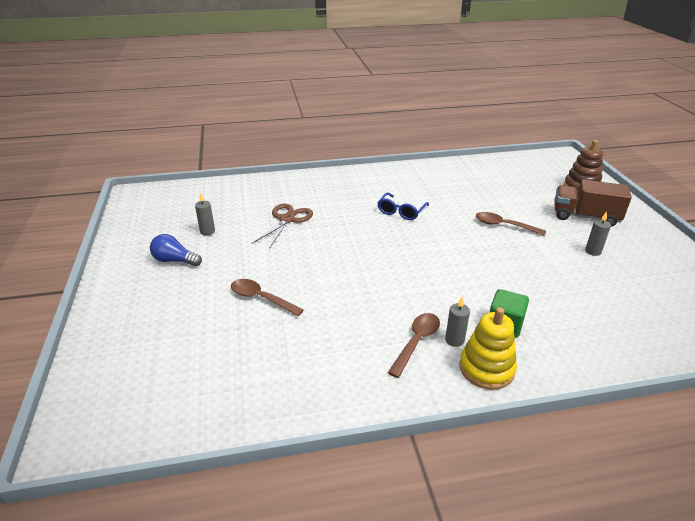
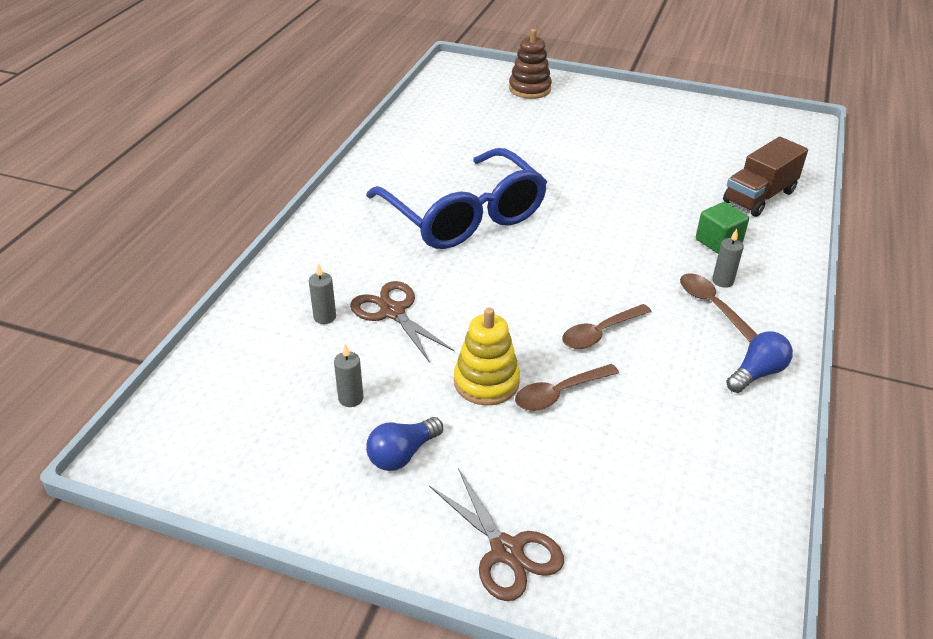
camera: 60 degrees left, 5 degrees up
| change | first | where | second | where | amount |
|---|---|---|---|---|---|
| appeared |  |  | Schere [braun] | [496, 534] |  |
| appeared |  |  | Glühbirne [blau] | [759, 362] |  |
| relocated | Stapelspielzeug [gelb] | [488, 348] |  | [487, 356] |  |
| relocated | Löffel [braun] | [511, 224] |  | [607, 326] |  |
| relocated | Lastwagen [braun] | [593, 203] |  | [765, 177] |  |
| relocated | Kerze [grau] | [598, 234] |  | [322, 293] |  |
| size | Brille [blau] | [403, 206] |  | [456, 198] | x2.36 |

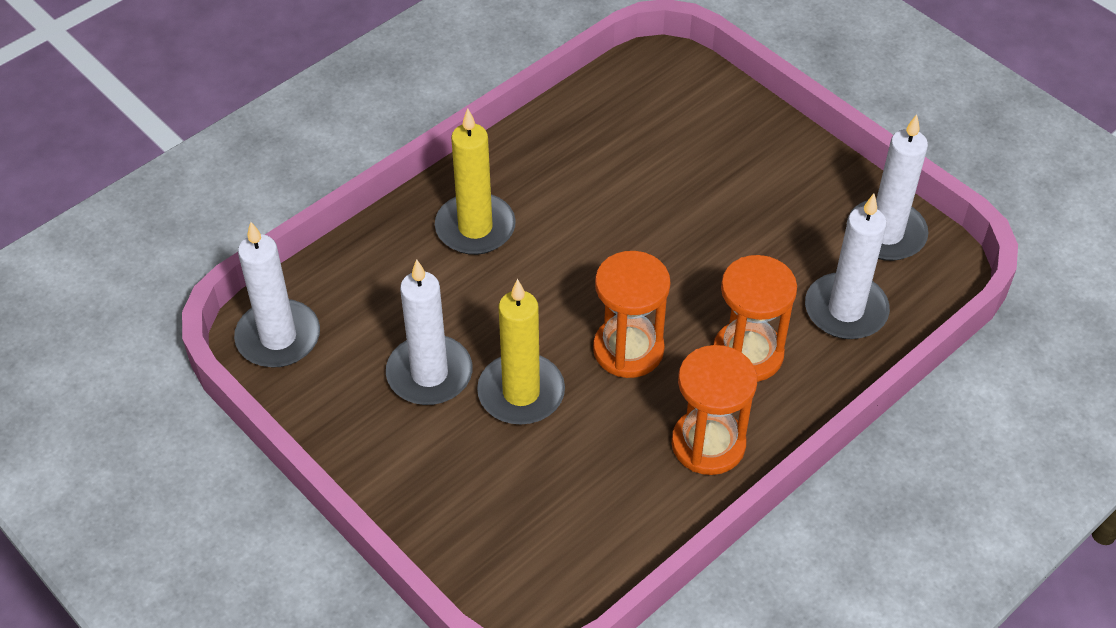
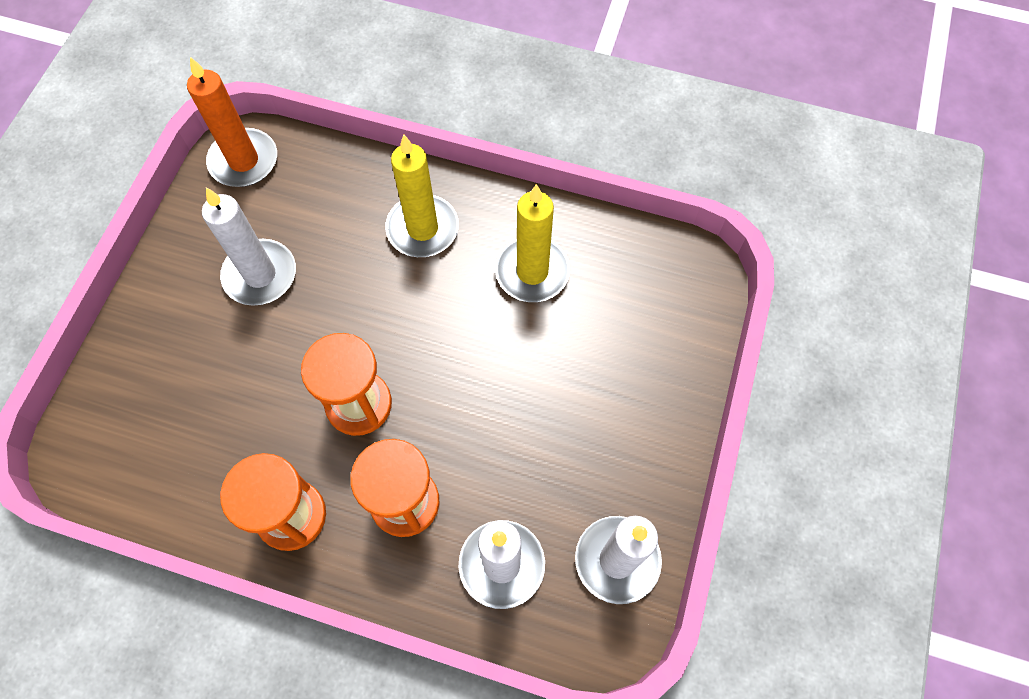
camera: 60 degrees right, 15 degrees up
| change | first | where | second | where | amount |
|---|---|---|---|---|---|
| relocated | Kerze [gelb] | [521, 352] |  | [532, 243] |  |
| colour | Kerze [weiß] | [277, 294] | Kerze [orange] | [232, 122] |  |

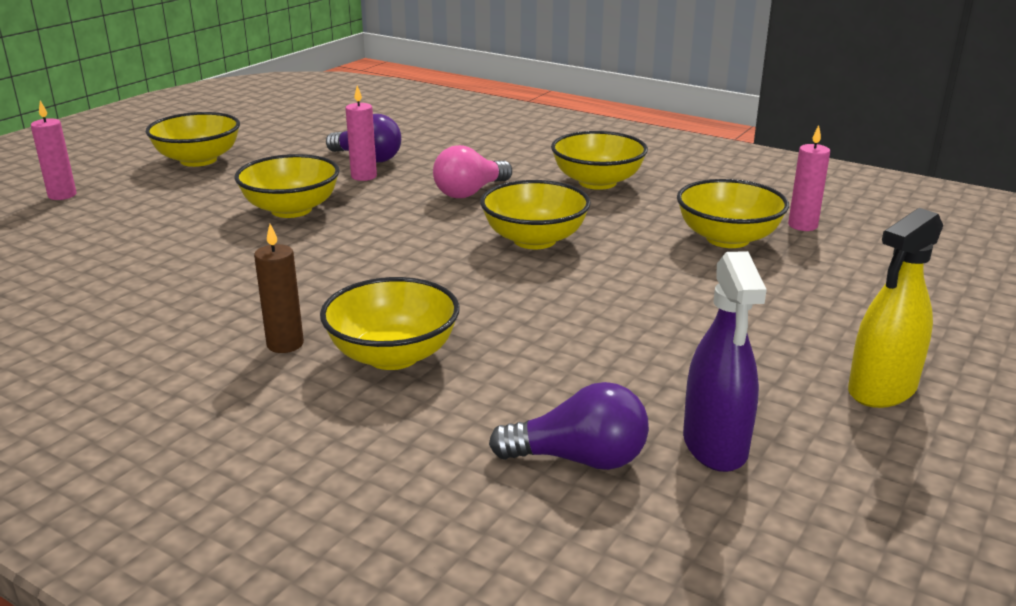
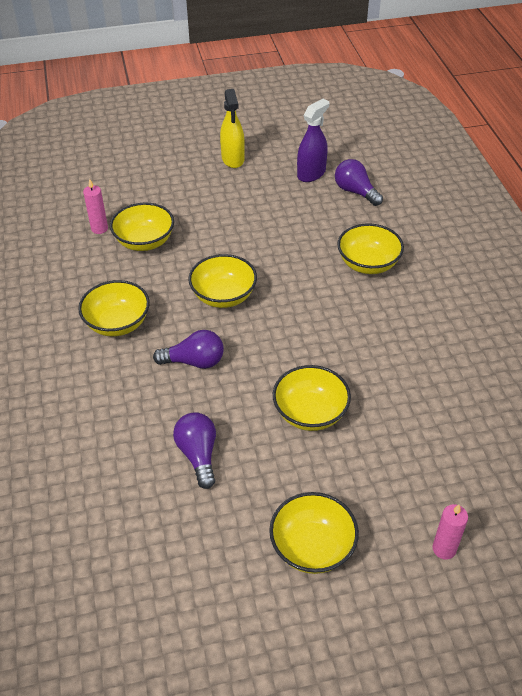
camera: 135 degrees left, 20 degrees up
| change | first | where | second | where | amount |
|---|---|---|---|---|---|
| missing | Kerze [braun] | [279, 288] |  |  |  |
| missing | Kerze [rosa] | [361, 133] |  |  |  |
| colour | Glühbirne [rosa] | [472, 171] | Glühbirne [lila] | [188, 349] |  |
| spun | Sprühflasche [gelb] | [895, 308] |  | [232, 128] | 75 degrees clockwise |

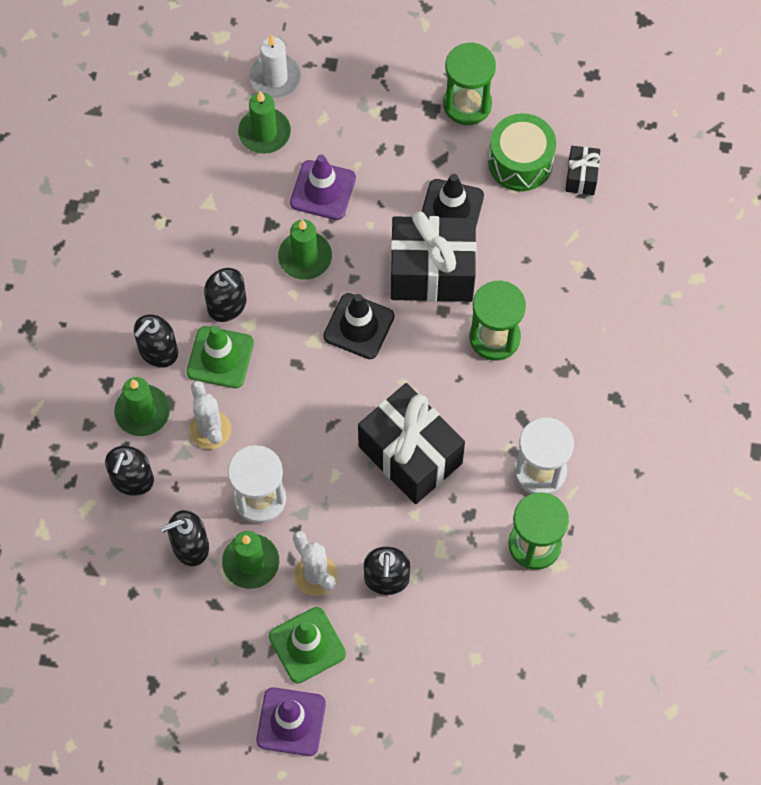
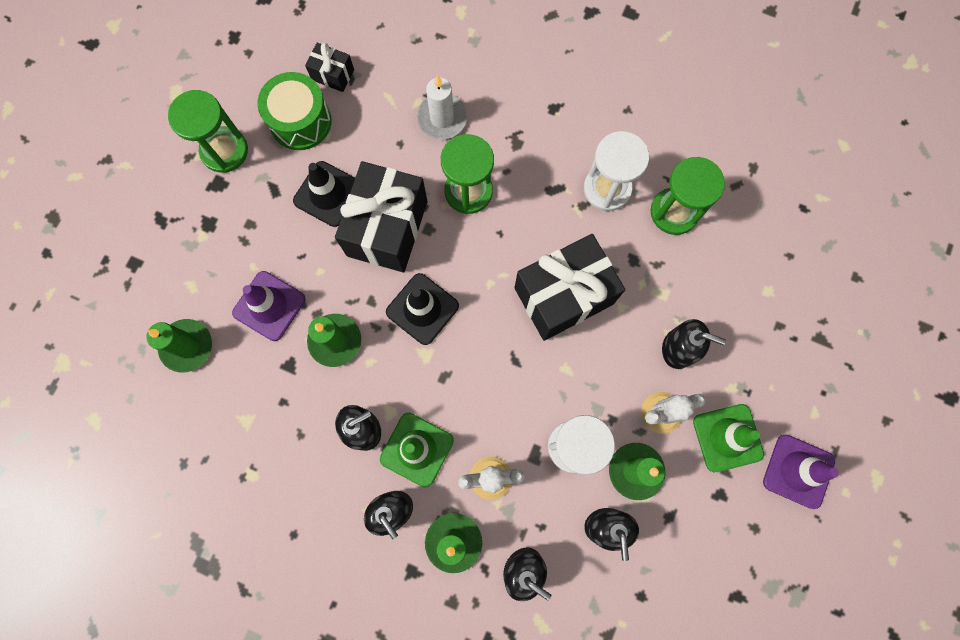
camera: 75 degrees left, 10 degrees up
| change | first | where | second | where | amount |
|---|---|---|---|---|---|
| relocated | Kerze [weiß] | [275, 66] |  | [442, 107] |  |

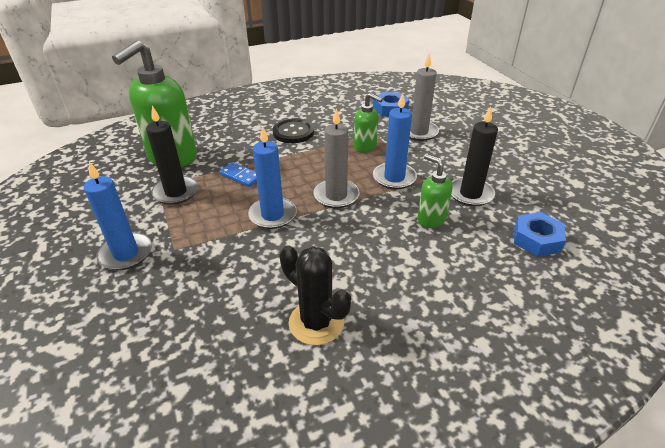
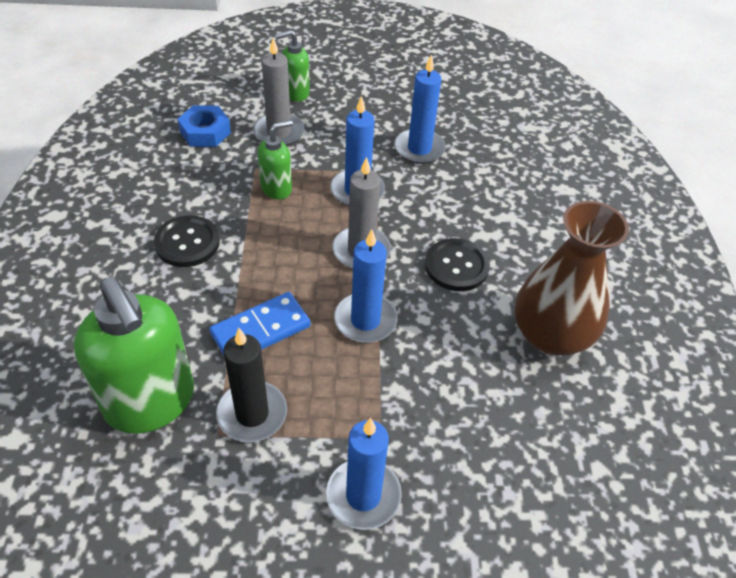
camera: 70 degrees left, 10 degrees up
| change | first | where | second | where | amount |
|---|---|---|---|---|---|
| missing | Sechskantmutter [blau] | [540, 234] |  |  |  |
| appeared |  |  | Knopf [schwarz] | [457, 264] |  |
| relocated | Seifenspender [grün] | [434, 191] |  | [292, 66] |  |
| exchanged | Kaktus [schwarz] | [315, 295] | Vase [braun] | [572, 278] |  |
| colour | Kerze [schwarz] | [474, 156] | Kerze [blau] | [420, 109] |  |
| size | Dominostein [blau] | [238, 174] |  | [260, 323] | x1.54 |

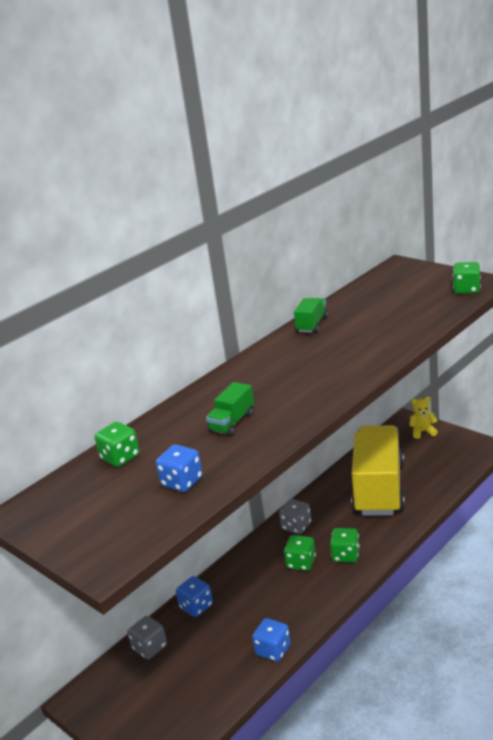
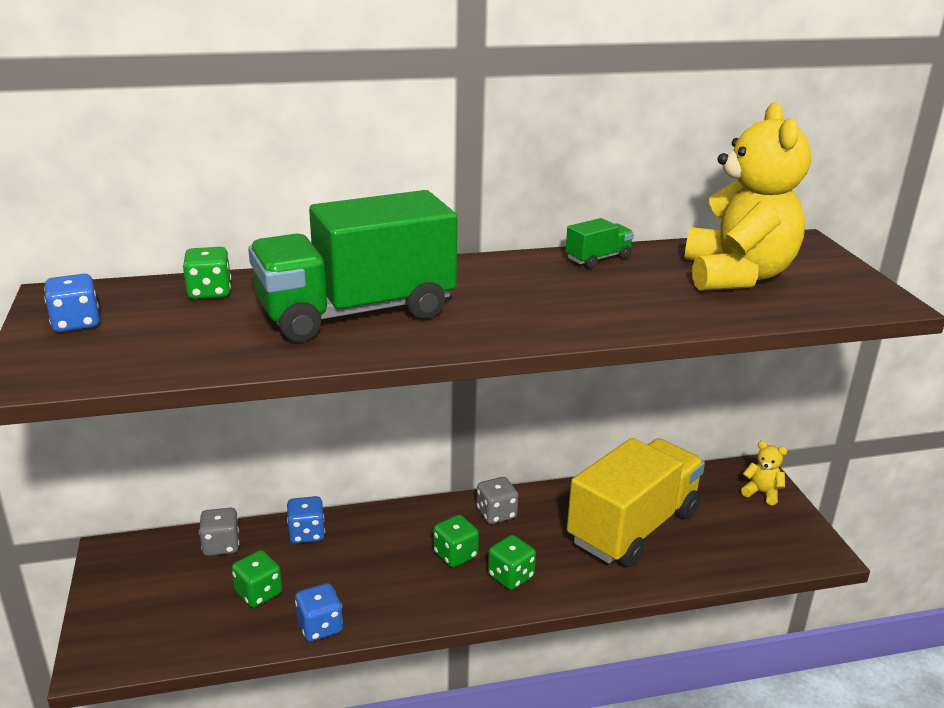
camera: 30 degrees right, 0 degrees up
| change | first | where | second | where | amount |
|---|---|---|---|---|---|
| appeared |  |  | Teddybär [gelb] | [748, 196] |  |
| relocated | Spielwürfel [blau] | [179, 468] |  | [71, 303] |  |
| relocated | Spielwürfel [grün] | [467, 278] |  | [257, 579] |  |
| size | Lastwagen [grün] | [230, 409] |  | [352, 266] | x2.48 |

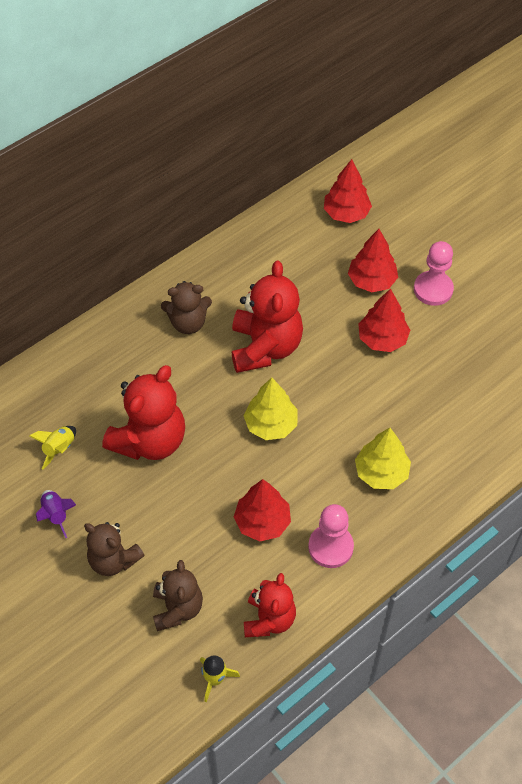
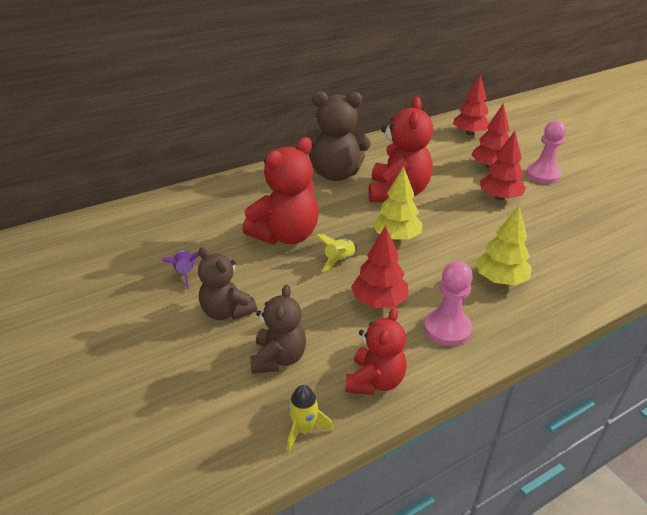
camera: 10 degrees right, 20 degrees down
| change | first | where | second | where | amount |
|---|---|---|---|---|---|
| relocated | Rakete [gelb] | [53, 448] |  | [336, 253] |  |
| size | Teddybär [braun] | [186, 307] |  | [338, 136] | x1.60 |

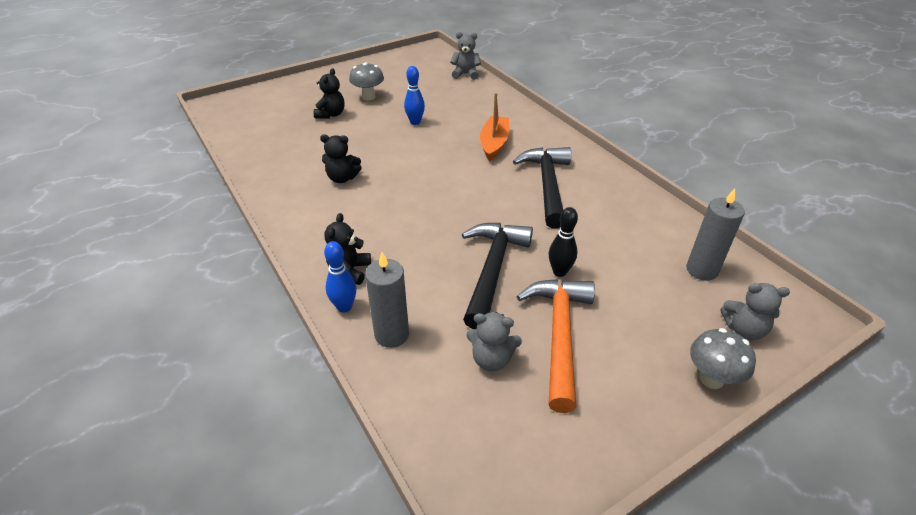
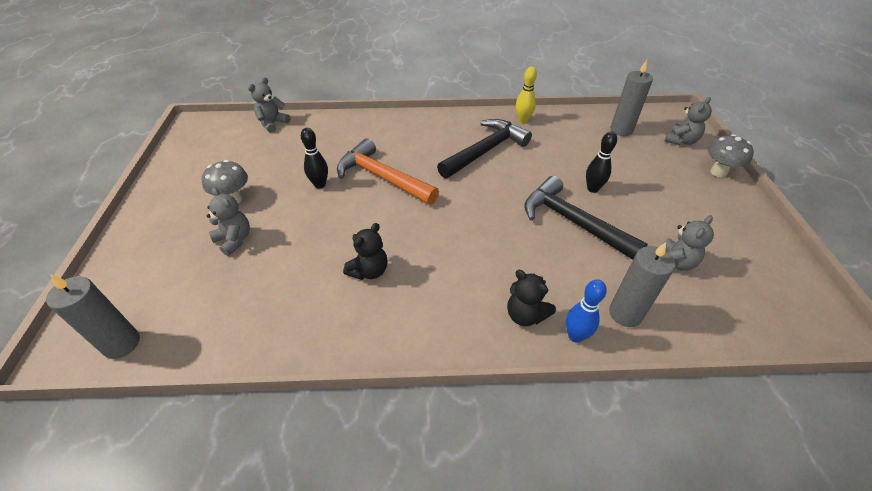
camera: 60 degrees left, 5 degrees up
| change | first | where | second | where | amount |
|---|---|---|---|---|---|
| missing | Boot [orange] | [494, 126] |  |  |  |
| appeared |  |  | Kerze [grau] | [93, 316] |  |
| appeared |  |  | Bowlingkegel [gelb] | [526, 95] |  |
| relocated | Hammer [orange] | [556, 346] |  | [388, 171] |  |
| colour | Teddybär [schwarz] | [328, 93] | Teddybär [grau] | [228, 222] |  |
| colour | Bowlingkegel [blau] | [414, 95] | Bowlingkegel [schwarz] | [314, 158] |  |
| spun | Hammer [schwarz] | [542, 187] |  | [484, 149] | 105 degrees clockwise |

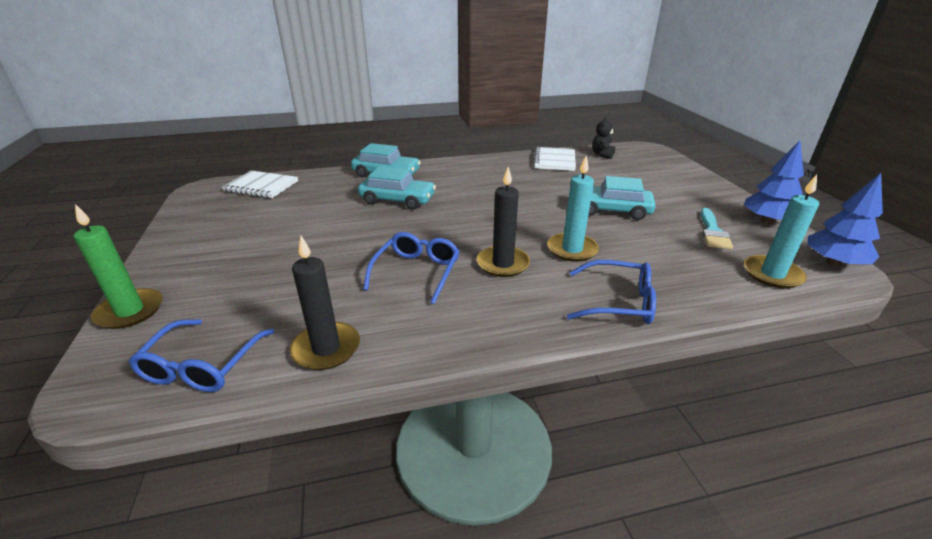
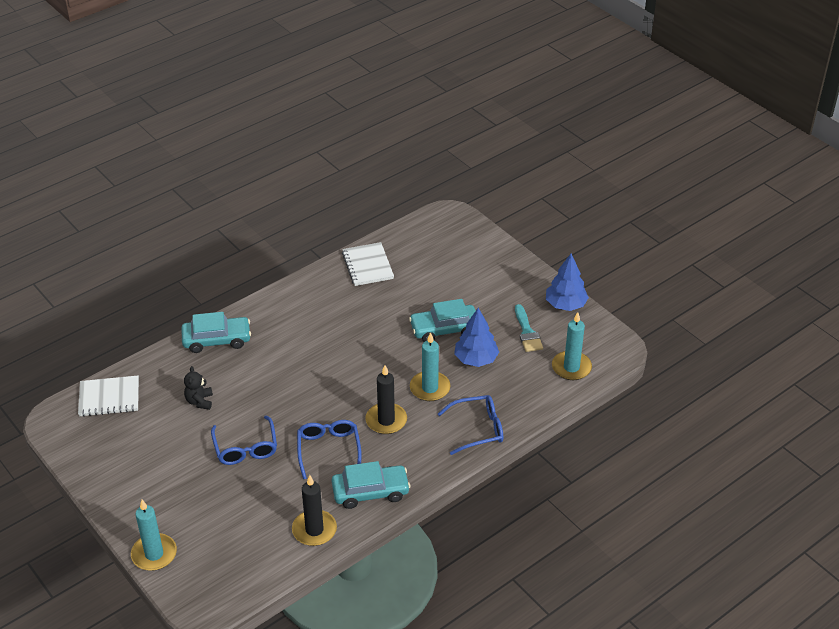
camera: 25 degrees left, 10 degrees up
| change | first | where | second | where | amount |
|---|---|---|---|---|---|
| relocated | Brille [blau] | [202, 355] |  | [244, 440] |  |
| relocated | Auto [türkis] | [397, 188] |  | [371, 485] |  |
| relocated | Teddybär [schwarz] | [603, 138] |  | [198, 388] |  |
| relocated | Baum [blau] | [845, 220] |  | [476, 337] |  |
| colour | Kerze [grün] | [118, 266] | Kerze [türkis] | [154, 535] |  |

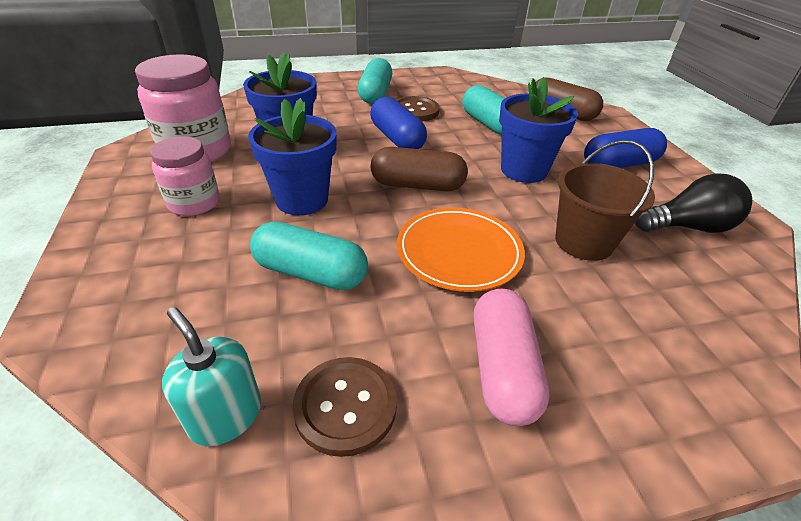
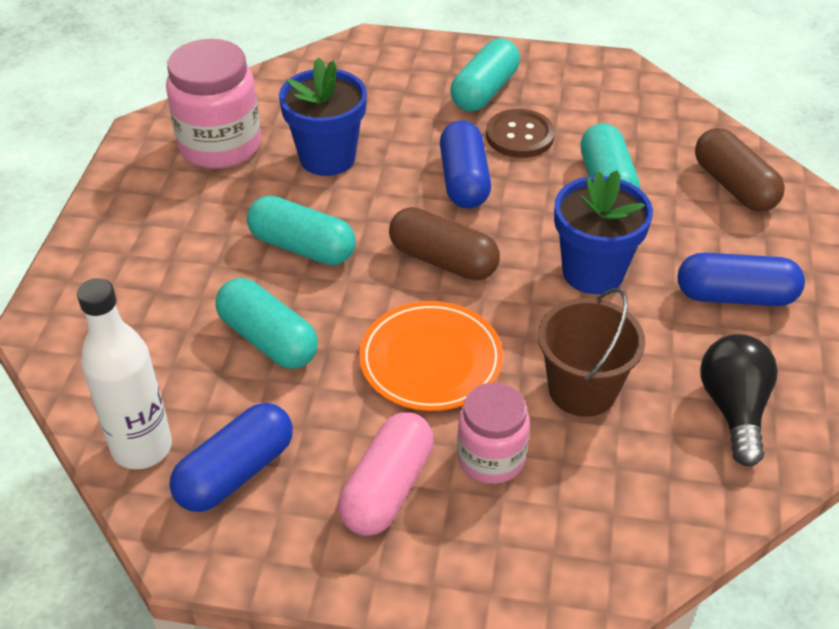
camera: 25 degrees right, 5 degrees up
| change | first | where | second | where | amount |
|---|---|---|---|---|---|
| relocated | Einmachglas [rosa] | [185, 176] |  | [493, 433] |  |
| exchanged | Seifenspender [türkis] | [211, 376] | Flasche [weiß] | [124, 373] |  |
| exchanged | Blumentopf [blau] | [292, 156] | Kapsel [türkis] | [301, 230] |  |
| exchanged | Knopf [braun] | [344, 407] | Kapsel [blau] | [231, 457] |  |
| spun | Glühbirne [schwarz] | [693, 203] |  | [739, 400] | 105 degrees counterclockwise |

